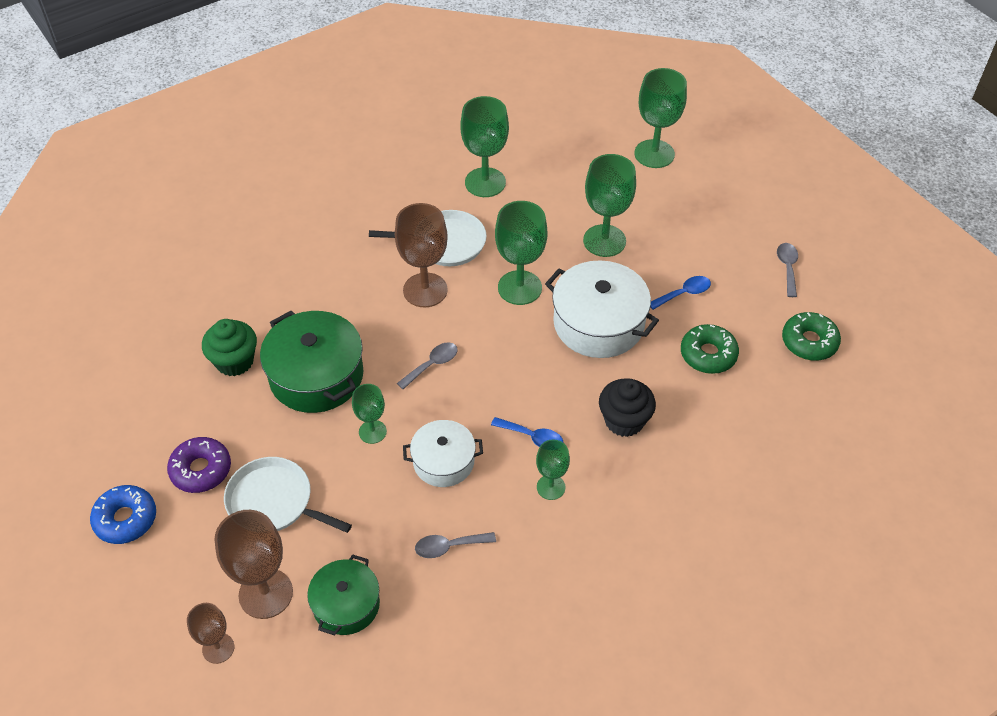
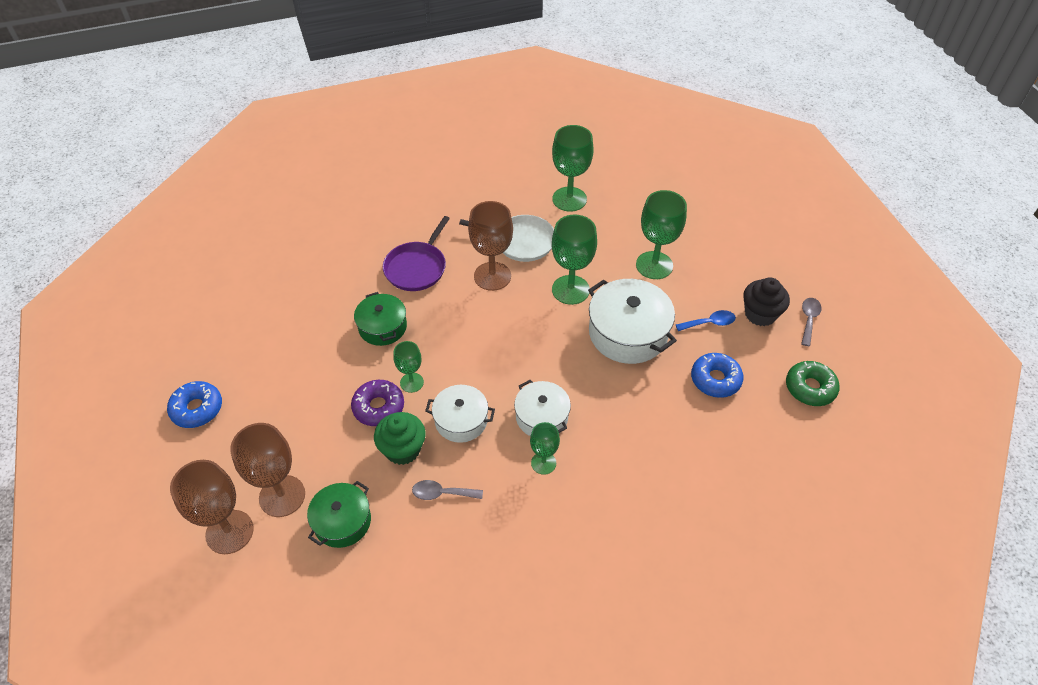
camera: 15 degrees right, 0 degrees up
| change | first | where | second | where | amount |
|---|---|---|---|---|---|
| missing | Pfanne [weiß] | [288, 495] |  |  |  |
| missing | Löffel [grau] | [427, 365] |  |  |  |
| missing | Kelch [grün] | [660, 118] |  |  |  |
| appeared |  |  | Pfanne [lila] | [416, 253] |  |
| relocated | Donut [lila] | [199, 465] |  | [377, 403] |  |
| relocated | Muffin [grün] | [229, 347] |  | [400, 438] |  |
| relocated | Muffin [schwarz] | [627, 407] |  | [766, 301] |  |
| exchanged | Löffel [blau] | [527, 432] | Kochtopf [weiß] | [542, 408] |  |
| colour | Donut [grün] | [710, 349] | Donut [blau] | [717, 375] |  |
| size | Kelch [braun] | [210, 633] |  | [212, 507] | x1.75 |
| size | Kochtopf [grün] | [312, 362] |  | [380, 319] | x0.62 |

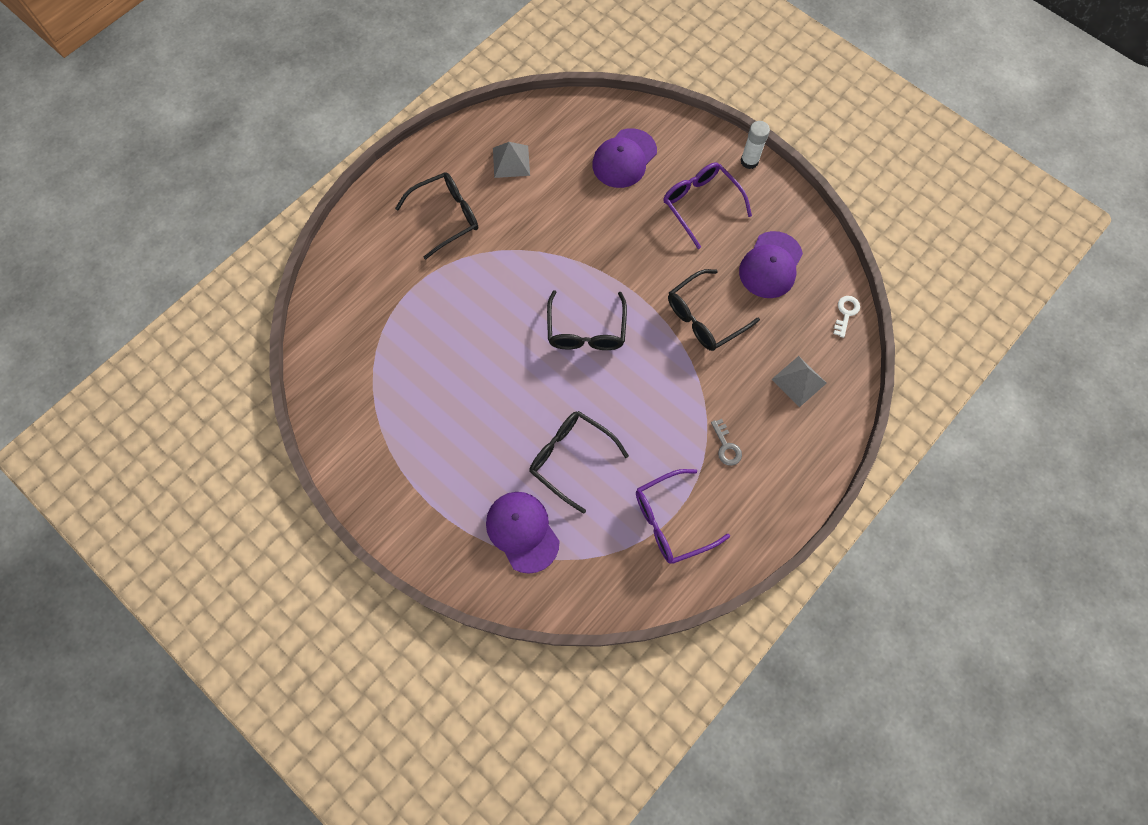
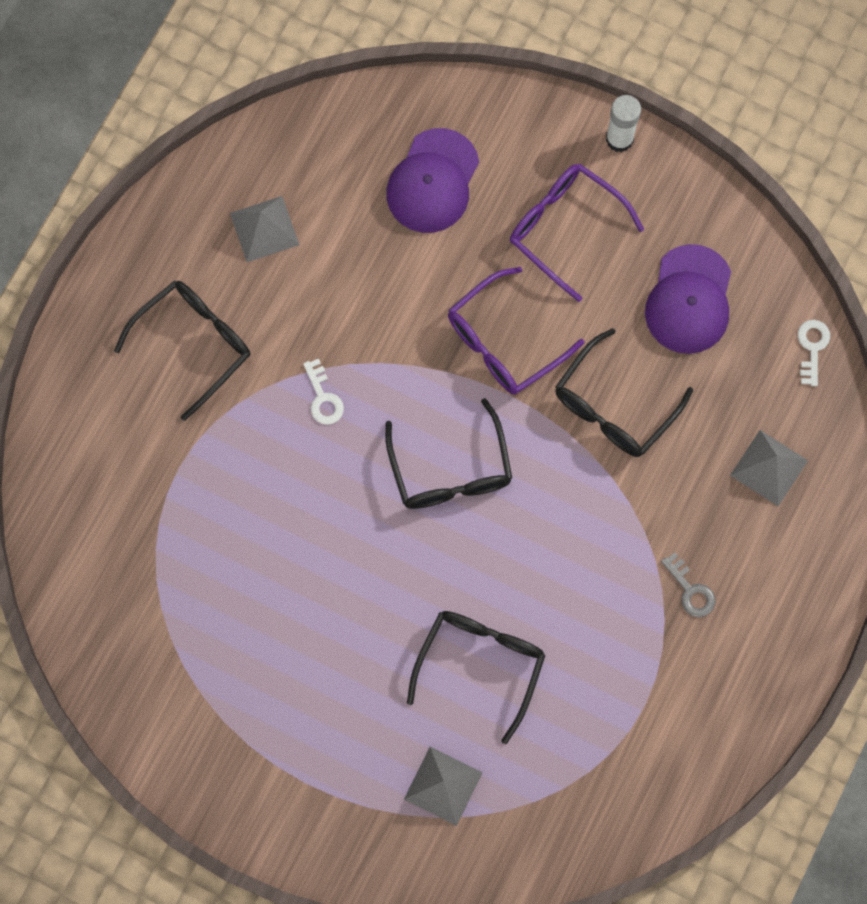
camera: 15 degrees left, 5 degrees up
| change | first | where | second | where | amount |
|---|---|---|---|---|---|
| appeared |  |  | Schlüssel [weiß] | [323, 392] |  |
| relocated | Brille [lila] | [683, 516] |  | [516, 331] |  |
| exchanged | Kappe [lila] | [523, 533] | Pyramide [grau] | [443, 786] |  |
| spun | Brille [schwarz] | [579, 462] |  | [476, 677] | 90 degrees clockwise |

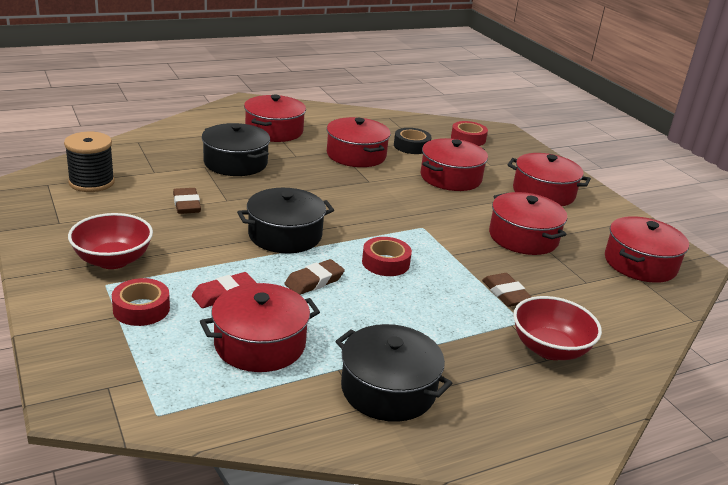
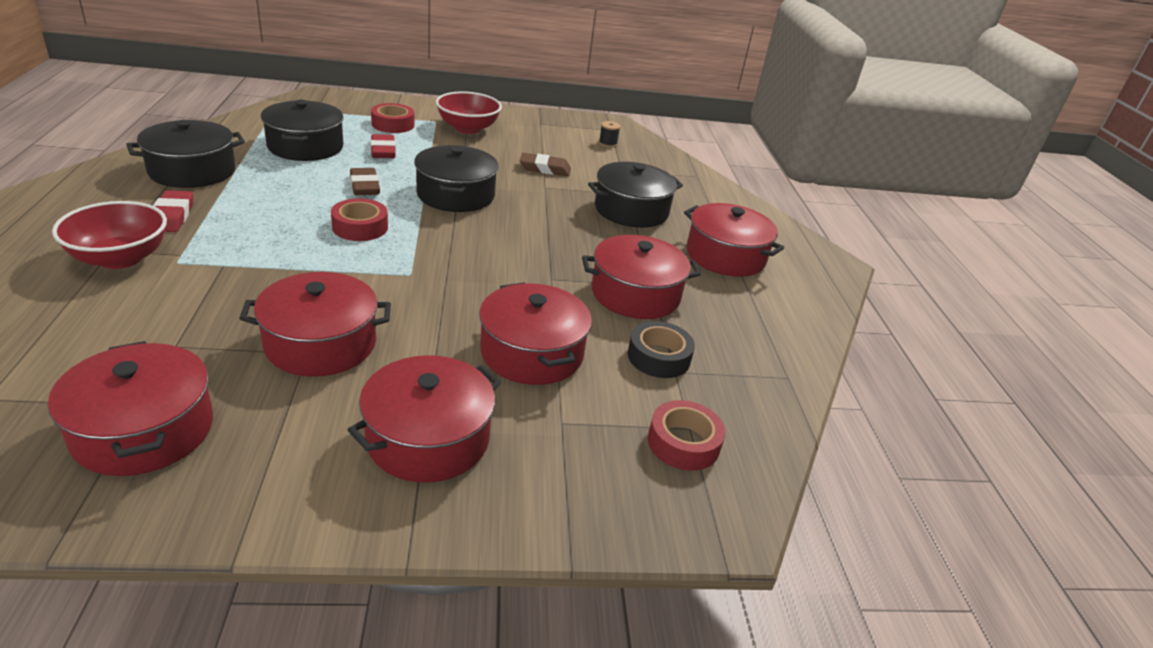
camera: 110 degrees right, 5 degrees up
| change | first | where | second | where | amount |
|---|---|---|---|---|---|
| missing | Radiergummi [braun] | [507, 290] |  |  |  |
| appeared |  |  | Radiergummi [rot] | [173, 211] |  |
| colour | Kochtopf [rot] | [260, 327] | Kochtopf [schwarz] | [302, 130] |  |
| size | Garnrolle [schwarz] | [89, 162] |  | [610, 134] | x0.47 |

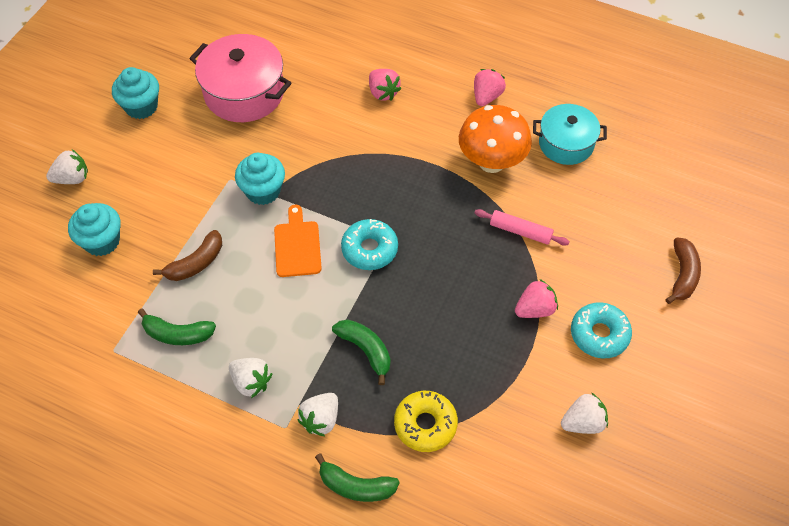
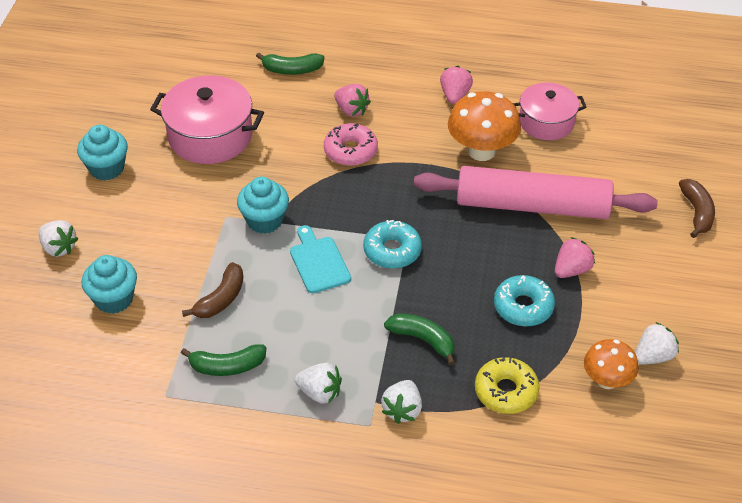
camera: 15 degrees left, 10 degrees down
| change | first | where | second | where | amount |
|---|---|---|---|---|---|
| appeared |  |  | Donut [rosa] | [351, 144] |  |
| appeared |  |  | Pilz [orange] | [611, 364] |  |
| relocated | Banane [grün] | [357, 477] |  | [290, 63] |  |
| relocated | Donut [türkis] | [601, 330] |  | [524, 301] |  |
| colour | Schneidebrett [orange] | [298, 241] | Schneidebrett [türkis] | [320, 259] |  |
| colour | Kochtopf [türkis] | [570, 134] | Kochtopf [rosa] | [549, 111] |  |
| spun | Erdbeere [weiß] | [67, 166] |  | [58, 238] | 75 degrees clockwise |
| size | Nudelholz [rosa] | [522, 227] |  | [536, 192] | x2.42 |

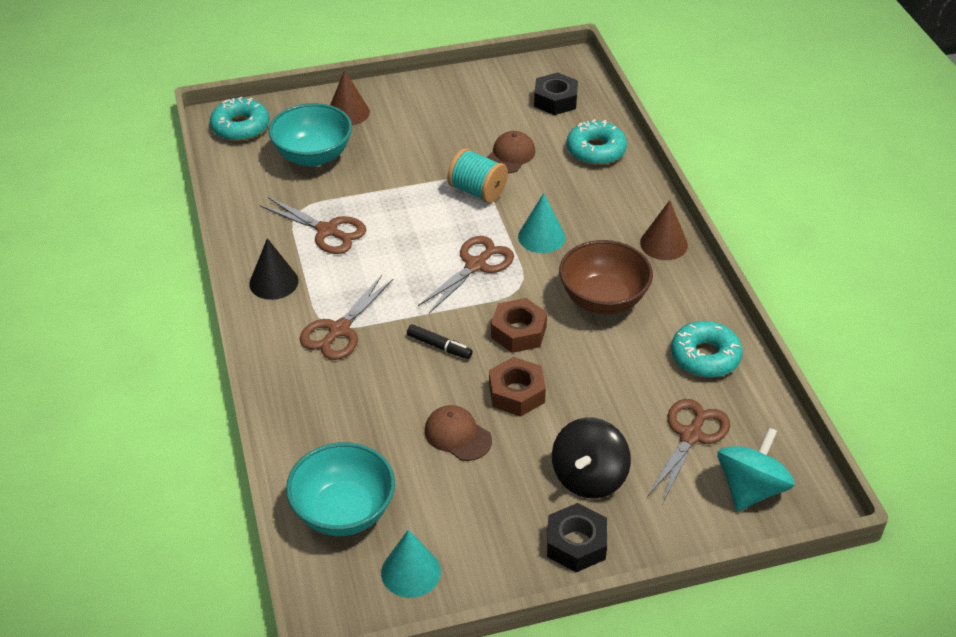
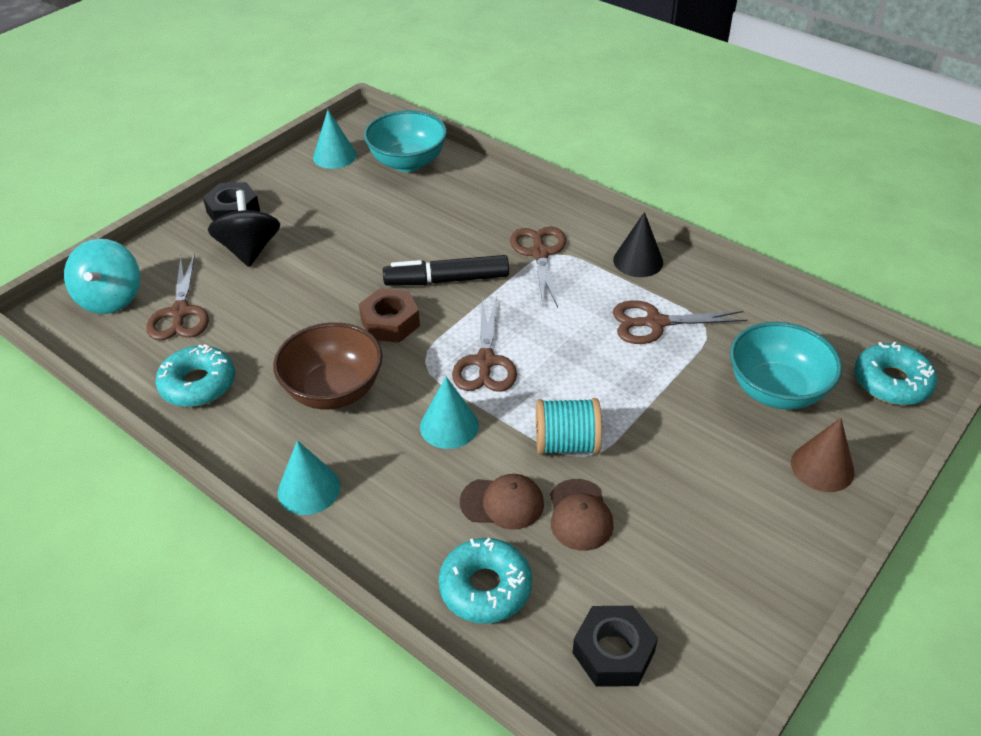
camera: 145 degrees right, 0 degrees up
| change | first | where | second | where | amount |
|---|---|---|---|---|---|
| missing | Sechskantmutter [braun] | [517, 387] |  |  |  |
| relocated | Kappe [braun] | [458, 433] |  | [502, 502] |  |
| colour | Kegel [braun] | [664, 230] | Kegel [türkis] | [309, 477] |  |
| size | Filzstift [schwarz] | [440, 341] |  | [446, 270] | x1.78 |

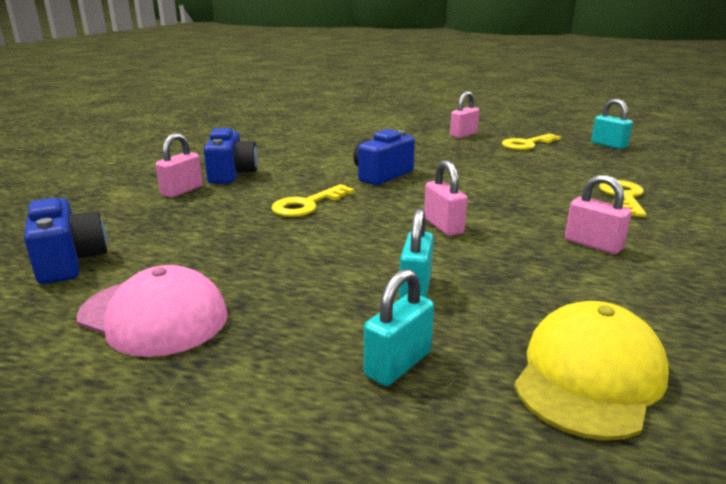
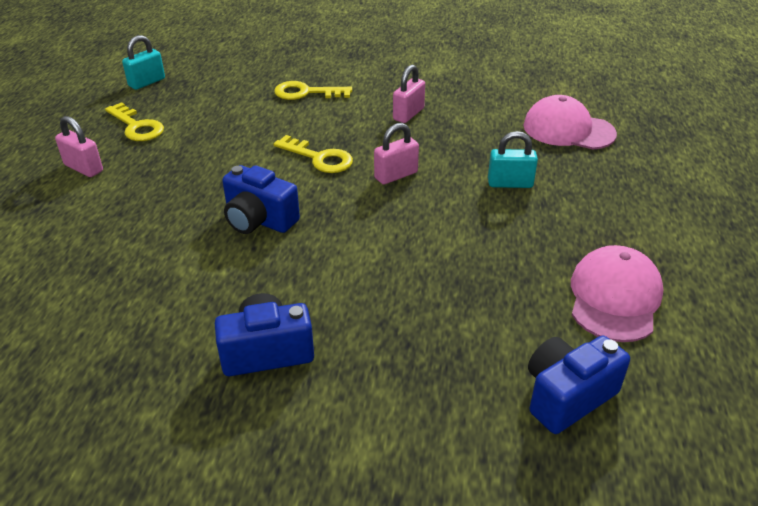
camera: 100 degrees left, 15 degrees up
| change | first | where | second | where | amount |
|---|---|---|---|---|---|
| missing | Vorhängeschloss [rosa] | [179, 165] |  |  |  |
| missing | Vorhängeschloss [türkis] | [399, 327] |  |  |  |
| relocated | Schlüssel [gelb] | [312, 200] |  | [313, 154] |  |
| colour | Kappe [gelb] | [591, 370] | Kappe [rosa] | [570, 122] |  |

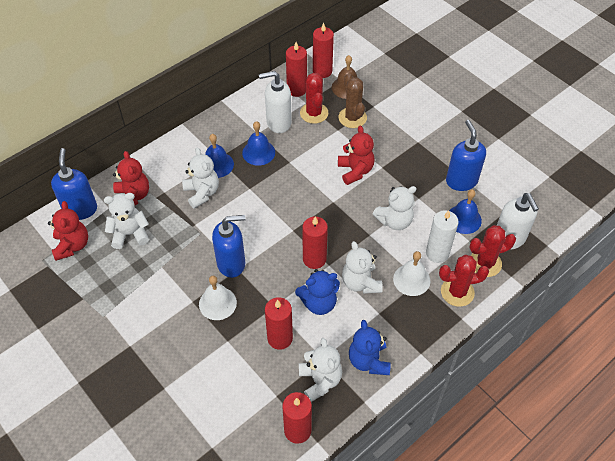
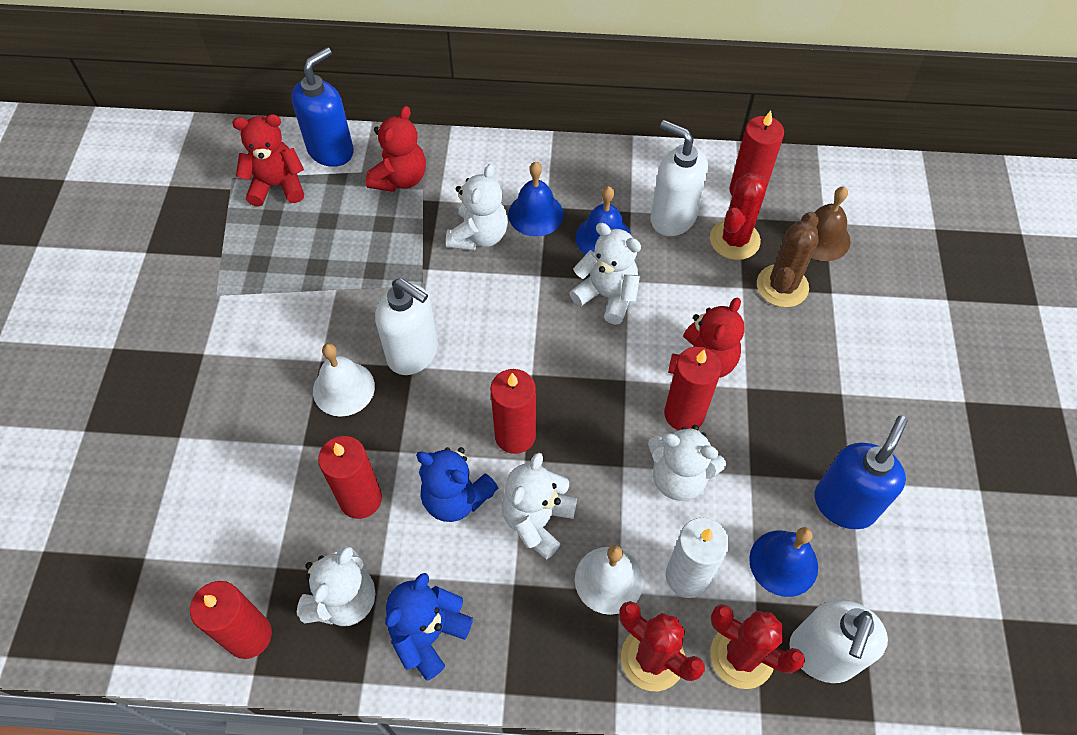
camera: 45 degrees right, 5 degrees up
| change | first | where | second | where | amount |
|---|---|---|---|---|---|
| relocated | Teddybär [weiß] | [126, 221] |  | [605, 274] |  |
| relocated | Kerze [rot] | [323, 50] |  | [693, 388] |  |
| colour | Seifenspender [blau] | [229, 246] | Seifenspender [weiß] | [406, 326] |  |
| spun | Teddybär [rot] | [68, 231] |  | [268, 160] | 135 degrees counterclockwise |

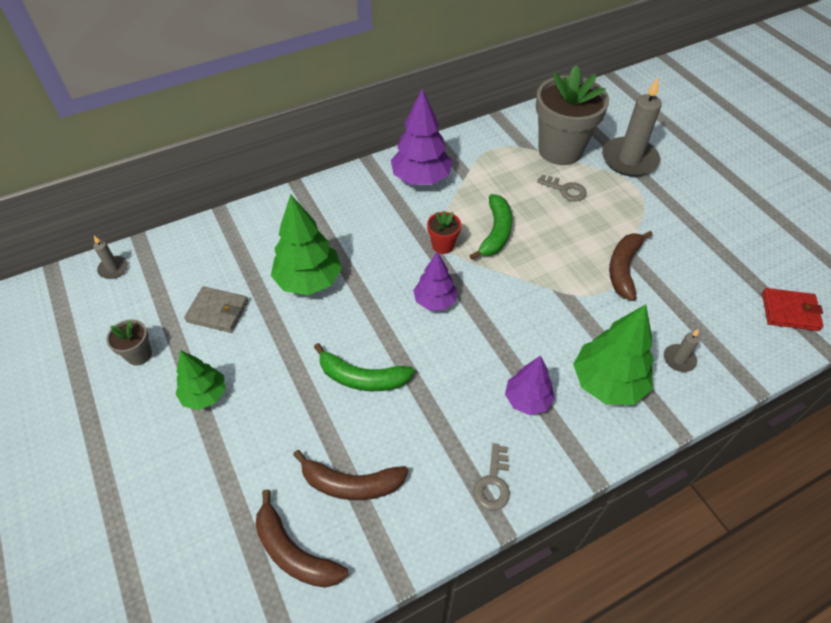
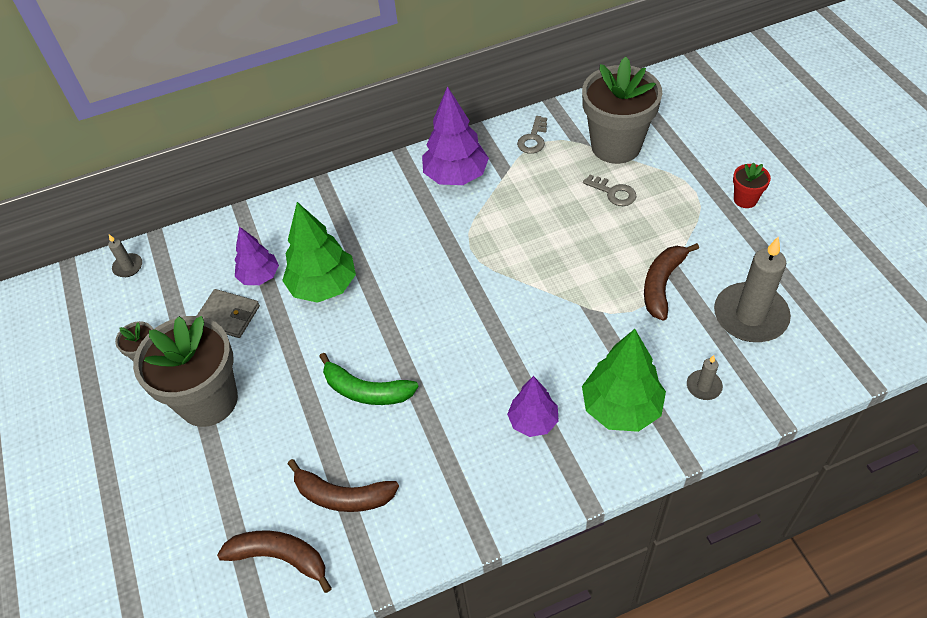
camera: 10 degrees right, 0 degrees up
| change | first | where | second | where | amount |
|---|---|---|---|---|---|
| missing | Banane [grün] | [490, 227] |  |  |  |
| missing | Geldbörse [rot] | [792, 309] |  |  |  |
| relocated | Baum [lila] | [435, 281] |  | [256, 256] |  |
| relocated | Blumentopf [rot] | [444, 232] |  | [752, 185] |  |
| relocated | Schlüssel [grau] | [492, 476] |  | [532, 135] |  |
| relocated | Kerze [grau] | [632, 127] |  | [752, 289] |  |
| exchanged | Baum [grün] | [201, 380] | Blumentopf [grau] | [185, 371] |  |
| spun | Banane [braun] | [301, 538] |  | [274, 562] | 150 degrees clockwise |

